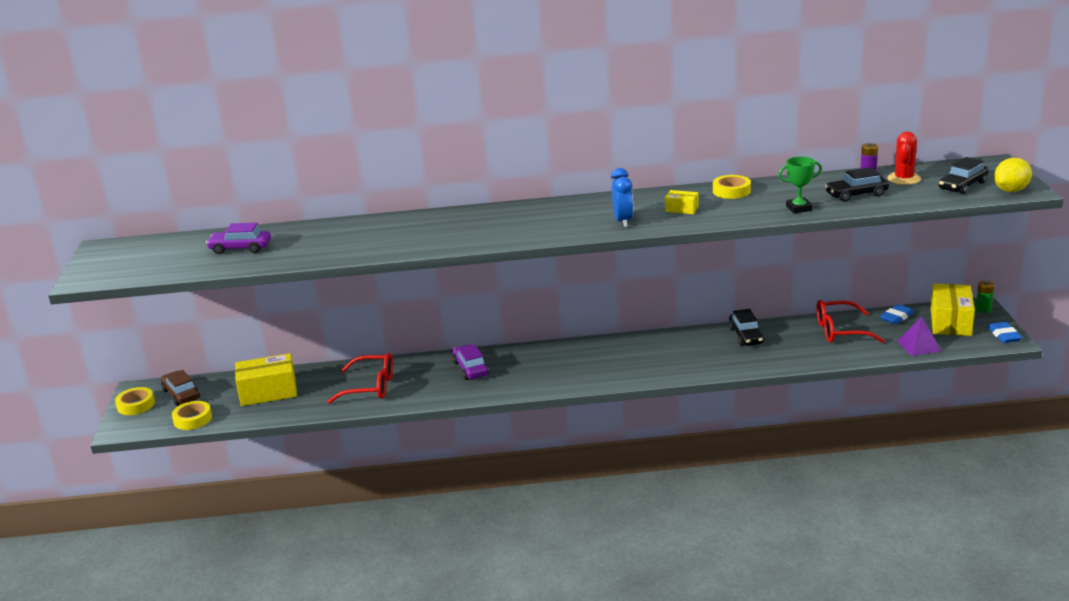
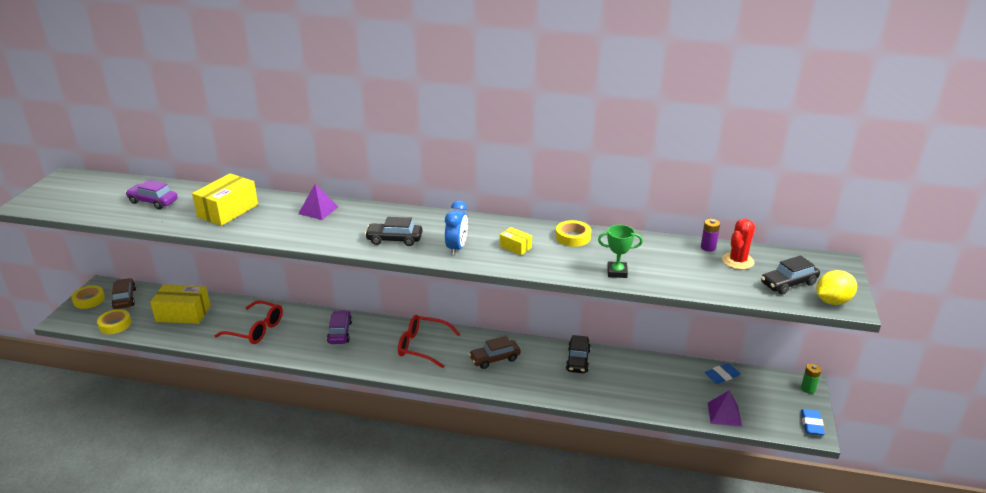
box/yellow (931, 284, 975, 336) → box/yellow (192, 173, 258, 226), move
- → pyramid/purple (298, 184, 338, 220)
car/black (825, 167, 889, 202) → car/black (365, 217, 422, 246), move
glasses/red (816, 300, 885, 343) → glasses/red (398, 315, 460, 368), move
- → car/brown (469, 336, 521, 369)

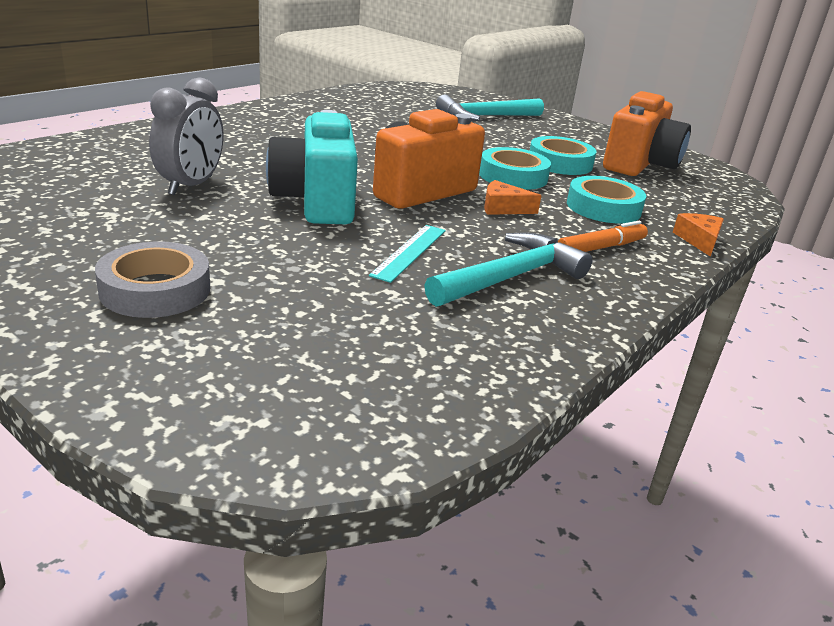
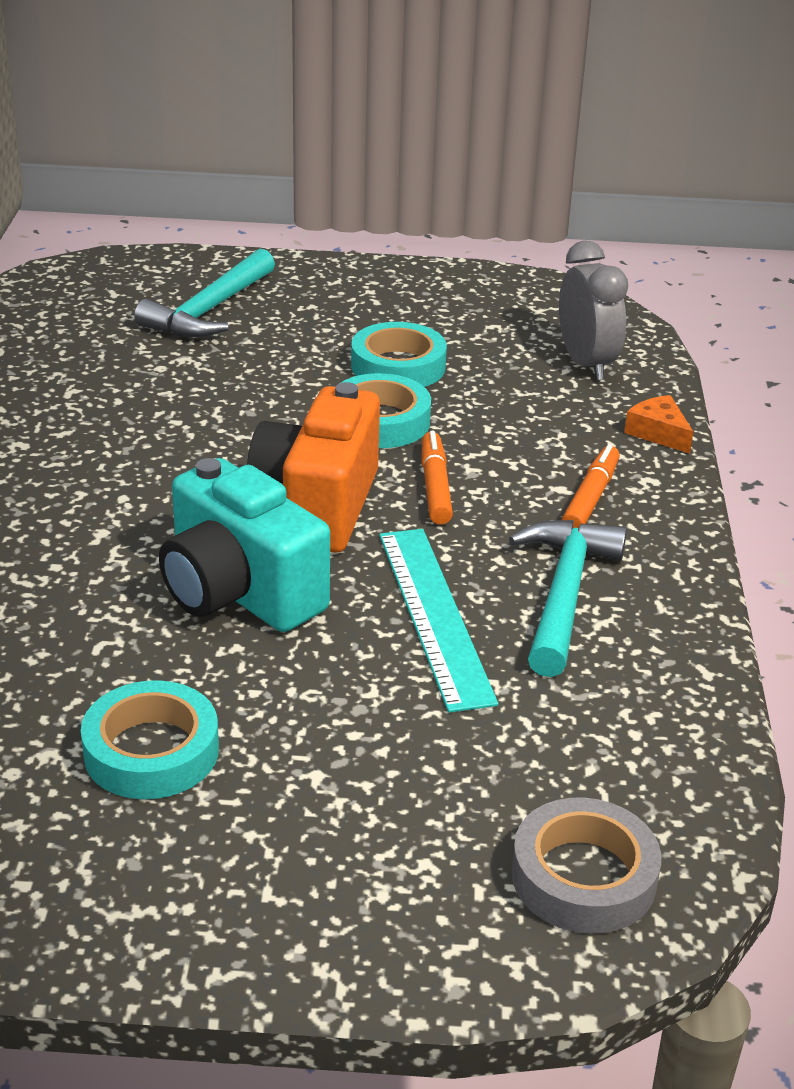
tape/turquoise (567, 176, 646, 223) → tape/turquoise (81, 680, 219, 799), move
ruler/turquoise (369, 225, 446, 283) → ruler/turquoise (379, 529, 498, 713), x1.58
cheese/orange (484, 180, 542, 215) → marker/orange (421, 431, 453, 525)
tape/grey (95, 242, 210, 318) → tape/grey (511, 798, 661, 934), move
clock/grey (149, 77, 223, 195) → clock/grey (559, 241, 628, 381), move
camera/orange (603, 91, 691, 176) → -

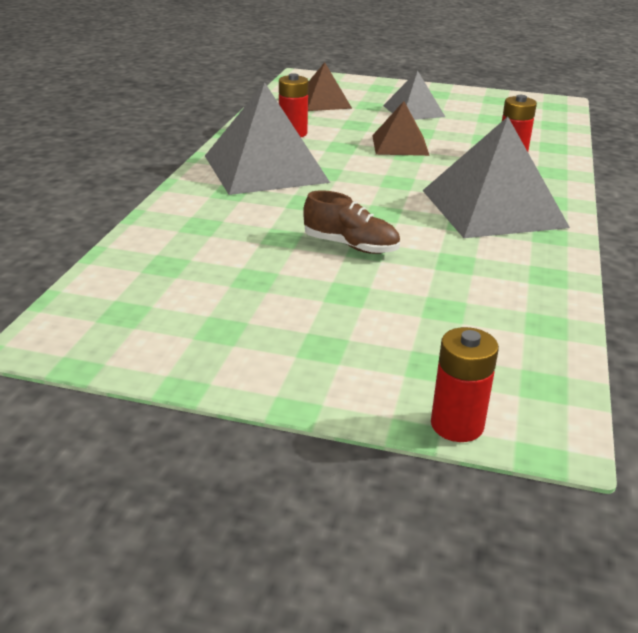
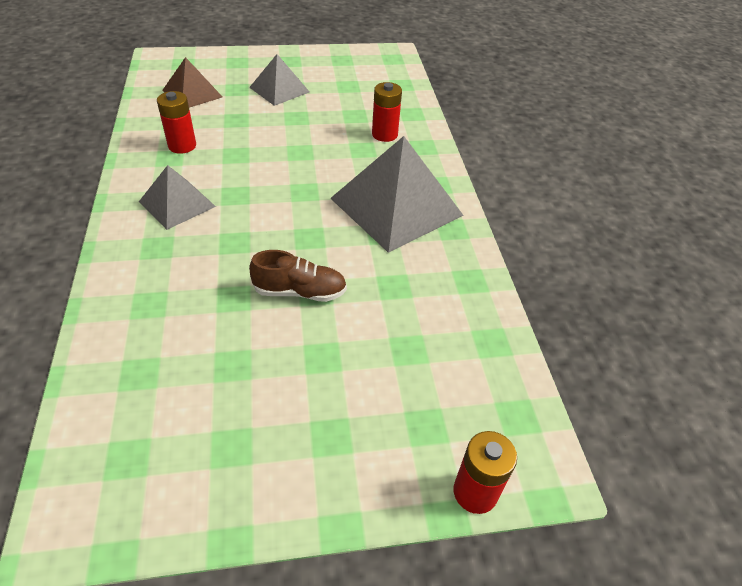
pyramid/grey (205, 82, 330, 195) → pyramid/grey (139, 165, 216, 230), x0.56
pyramid/brown (372, 101, 430, 156) → -

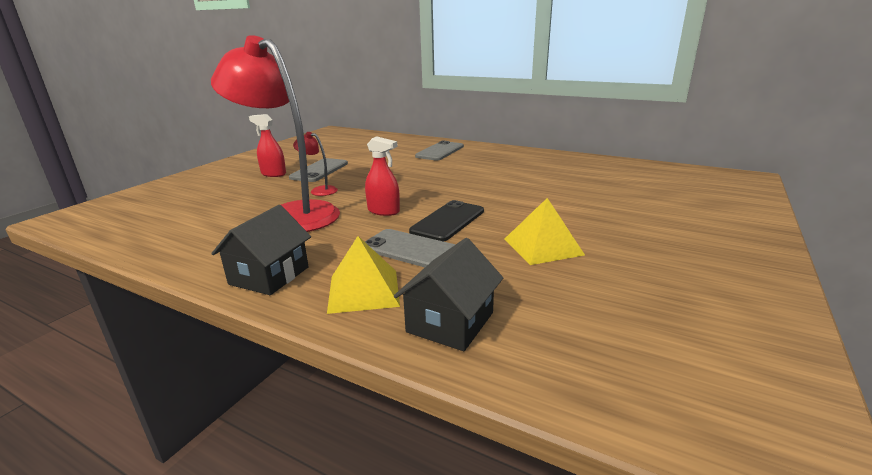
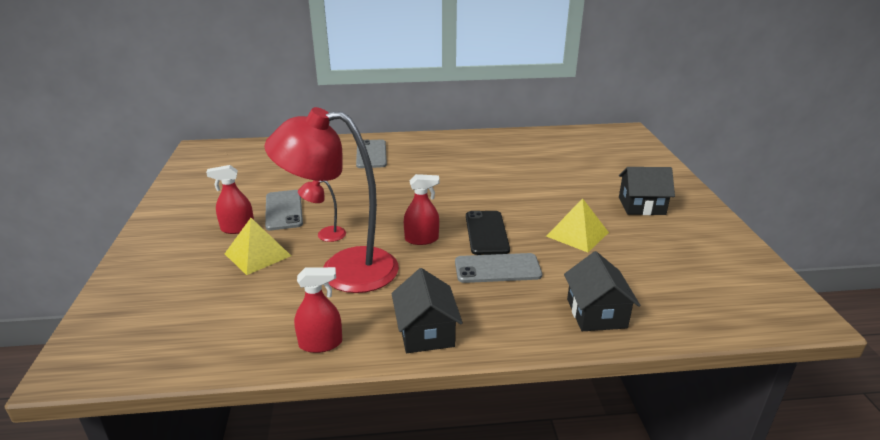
pyramid/yellow (327, 236, 400, 314) → pyramid/yellow (225, 218, 291, 275), move
- → spray bottle/red (294, 267, 342, 353)
- → house/black (619, 167, 675, 215)

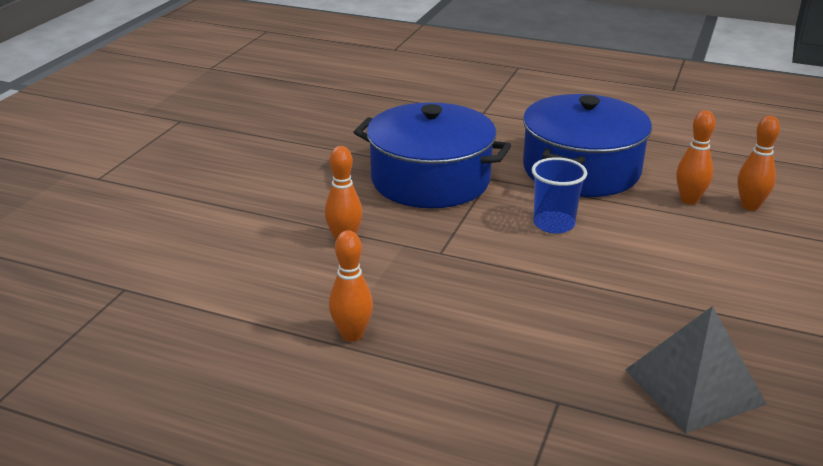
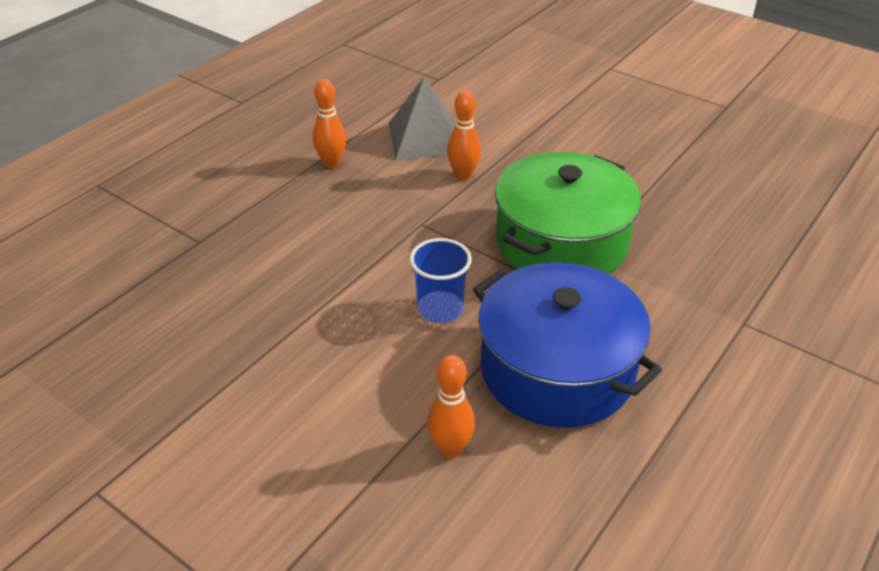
pyramid/grey (625, 306, 767, 433) → pyramid/grey (388, 77, 455, 160), move
pot/blue (354, 102, 511, 208) → pot/green (495, 152, 641, 274)
bowling pin/orange (738, 116, 780, 211) → -

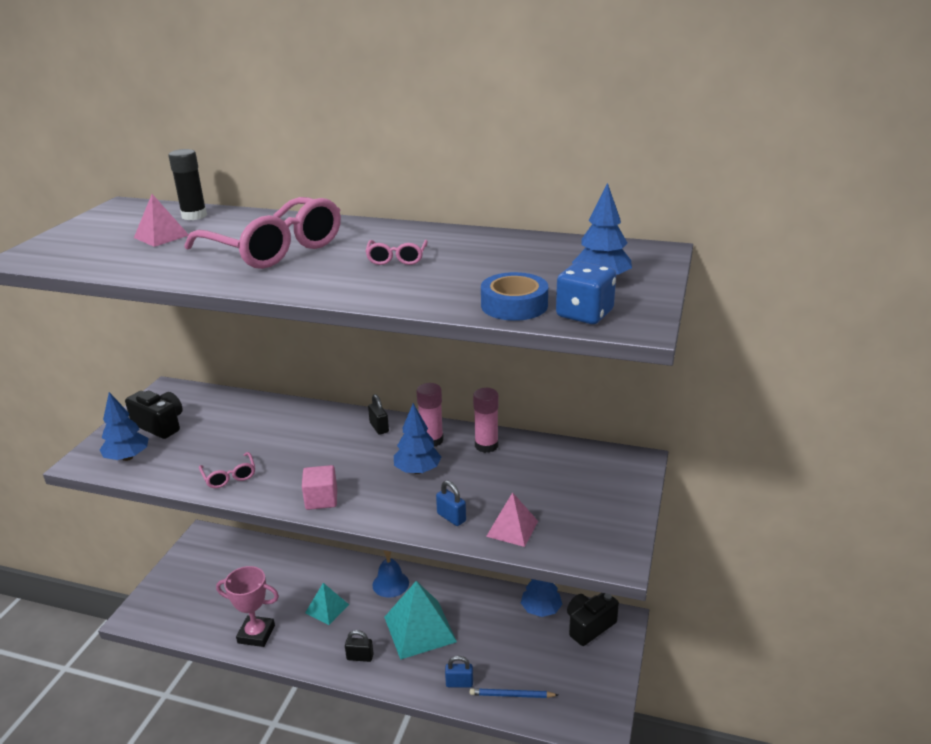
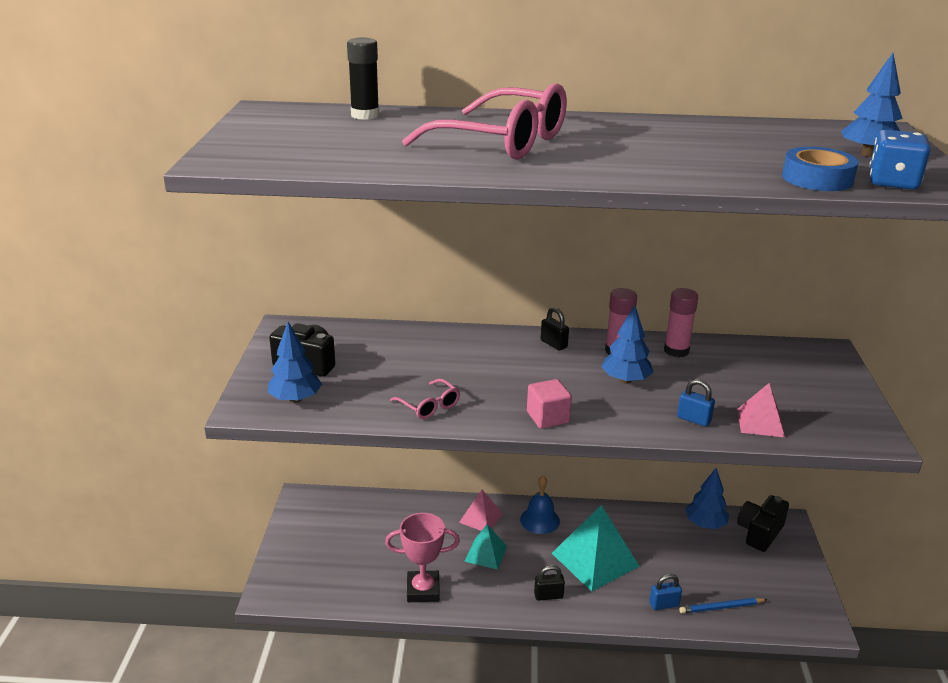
pyramid/pink (134, 194, 189, 247) → pyramid/pink (459, 490, 503, 531), move
glasses/pink (365, 240, 428, 265) → -

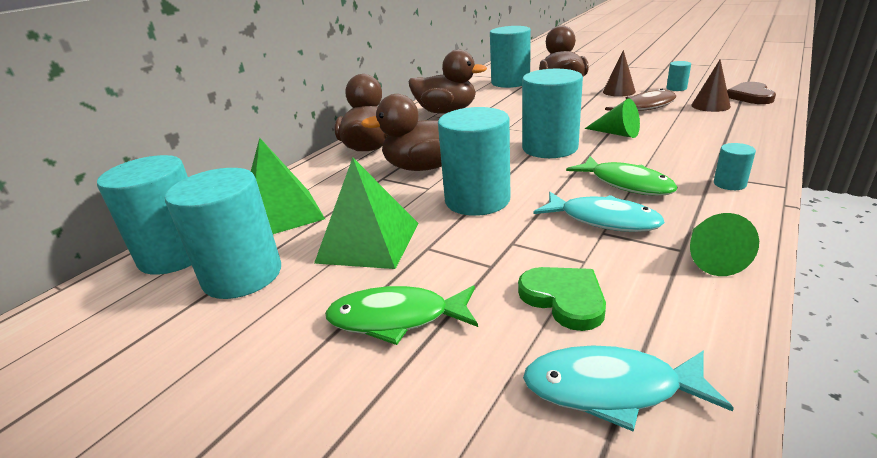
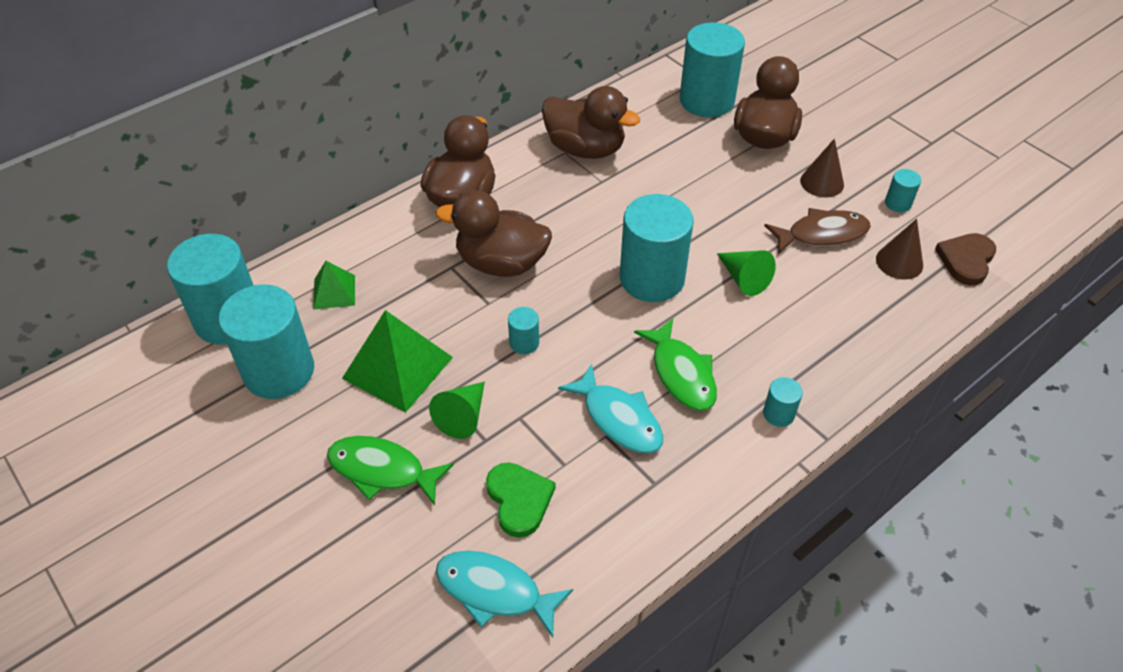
pyramid/green (251, 138, 325, 234) → pyramid/green (313, 261, 355, 310), x0.55
cone/green (690, 213, 759, 276) → cone/green (429, 381, 485, 439), move
cylinder/turquoise (438, 107, 511, 216) → cylinder/turquoise (508, 307, 539, 354), x0.43

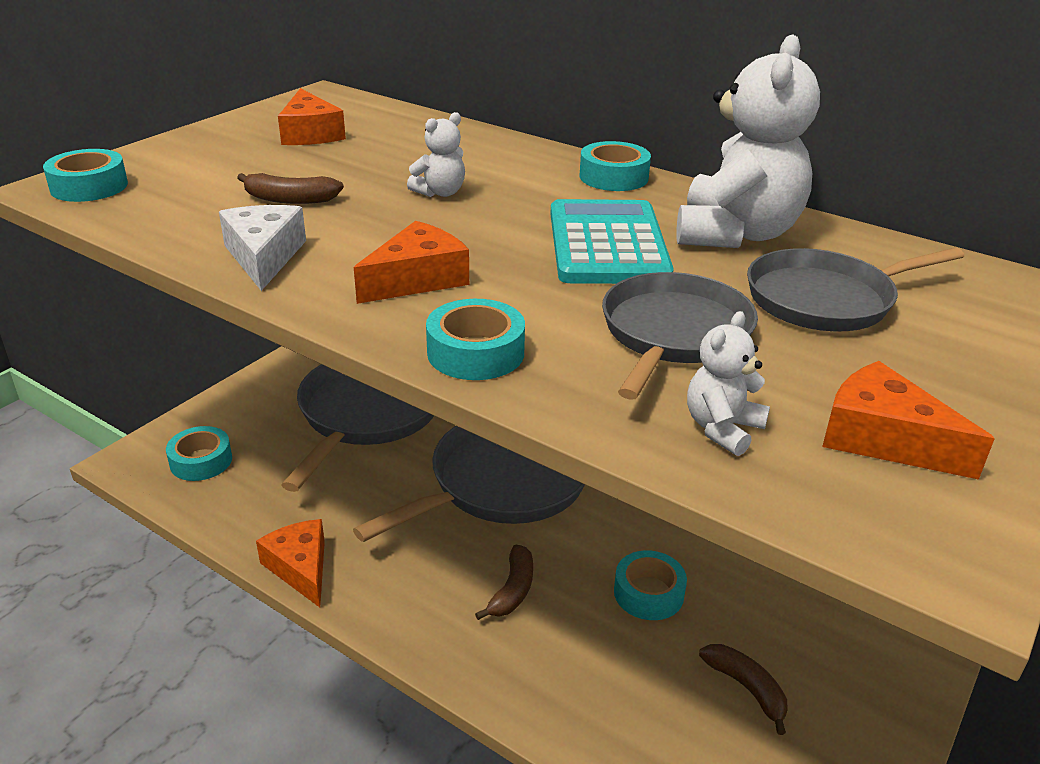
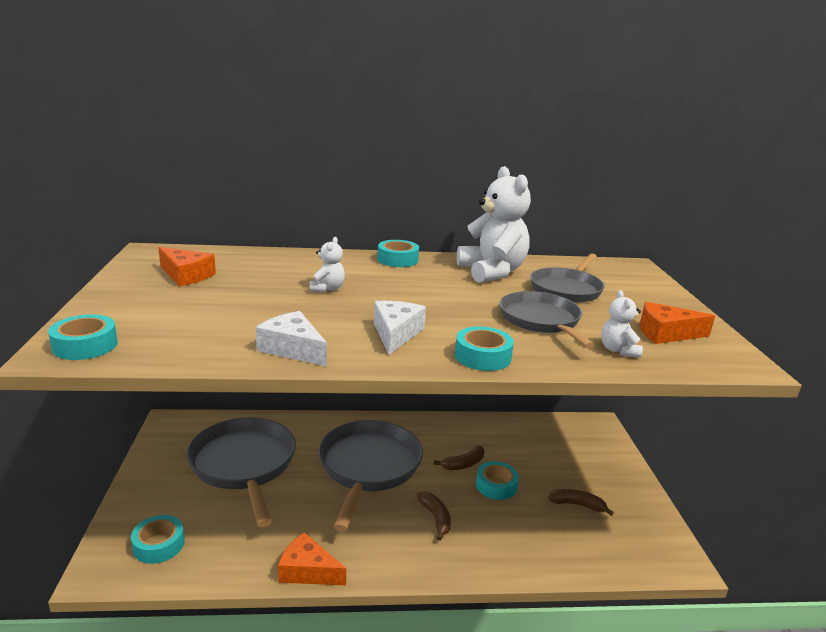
cheese/orange (354, 221, 469, 304) → cheese/white (374, 301, 426, 355)
banana/brown (237, 173, 344, 204) → banana/brown (434, 446, 485, 470), move
calculator/turquoise (550, 199, 674, 284) → -

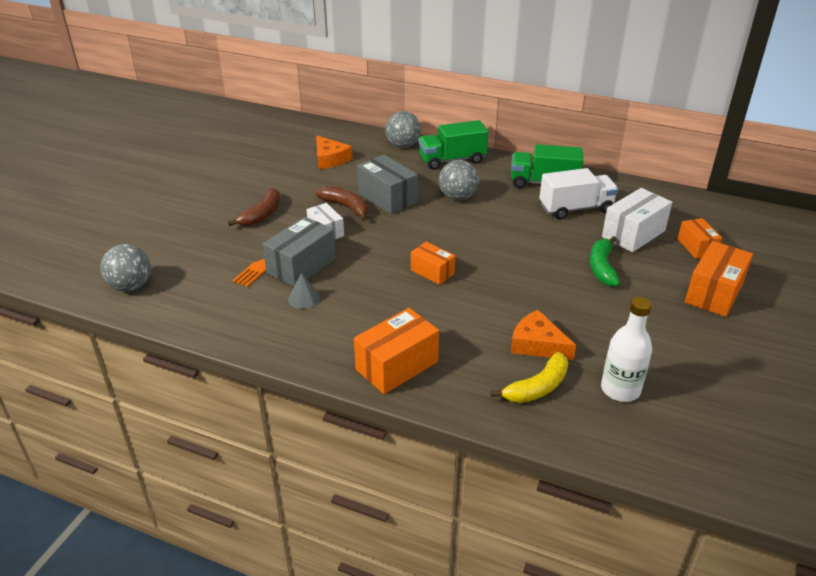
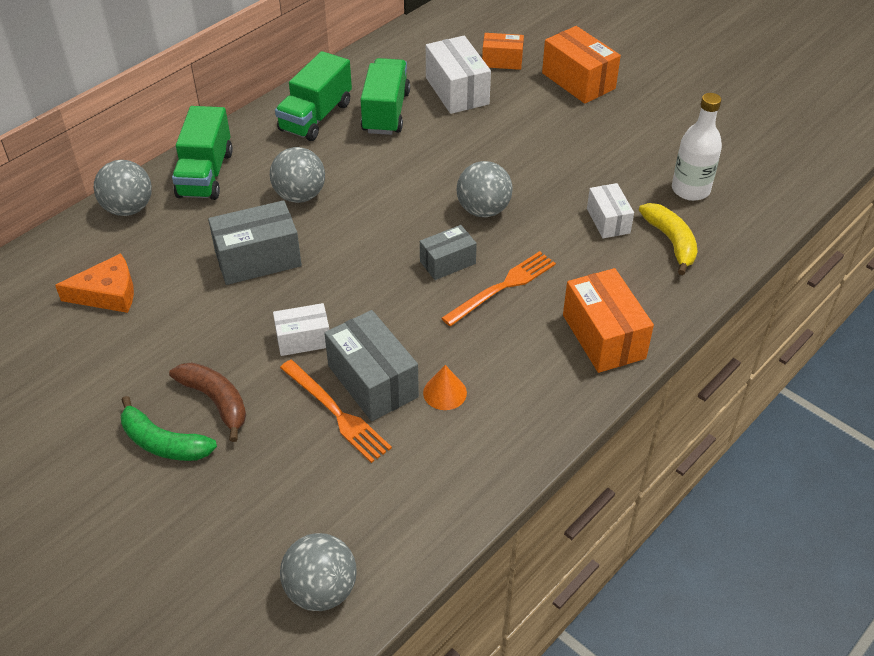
banana/green (590, 236, 620, 287) → banana/green (120, 396, 217, 461), move
truck/white (539, 168, 618, 220) → truck/green (360, 58, 410, 135)
box/orange (411, 242, 455, 285) → box/grey (420, 225, 477, 280)
cone/grey (288, 273, 320, 309) → cone/orange (423, 365, 467, 410)
- → fork/orange (441, 251, 556, 326)
- → ball/grey (457, 161, 513, 217)
cheese/orange (511, 310, 576, 360) → box/white (587, 183, 634, 238)
banana/brown (316, 186, 368, 221) → -

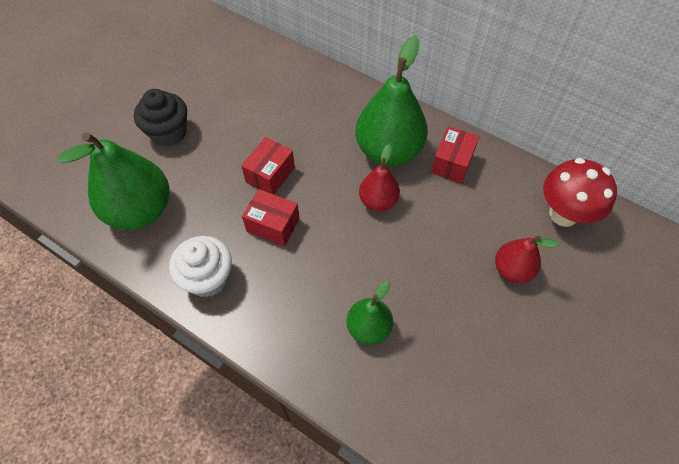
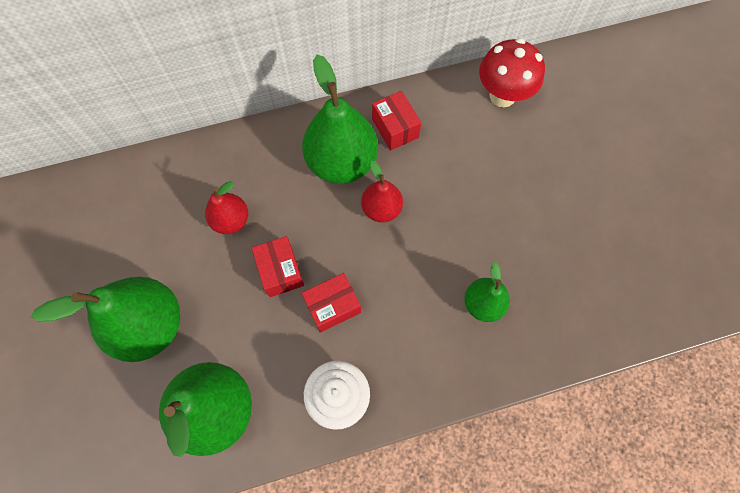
cupcake/black (134, 89, 187, 146) → pear/green (31, 277, 180, 362)
pear/red (495, 235, 559, 283) → pear/red (205, 181, 248, 234), move

